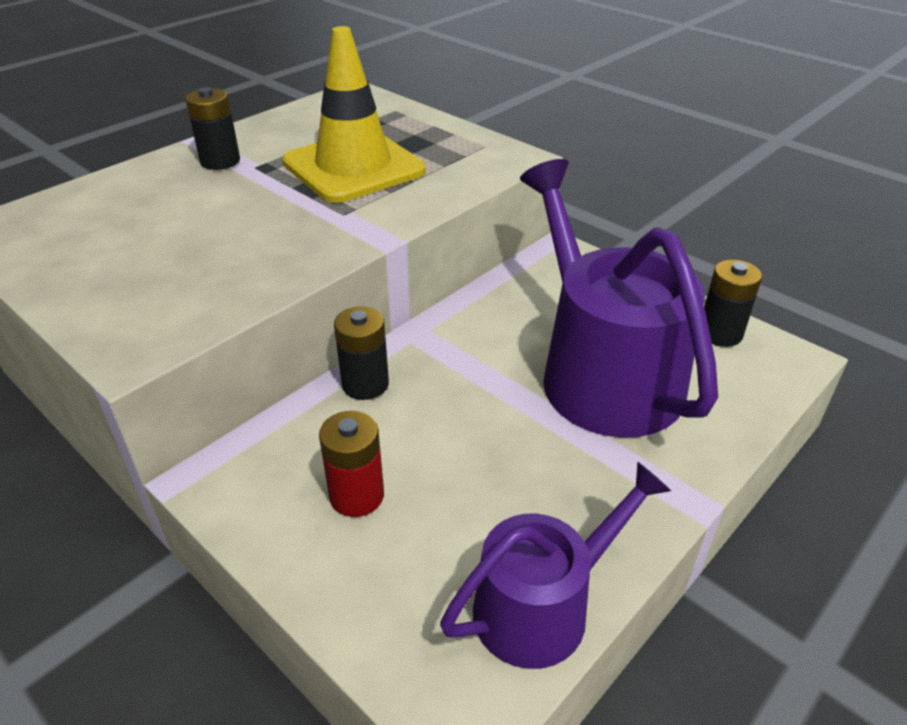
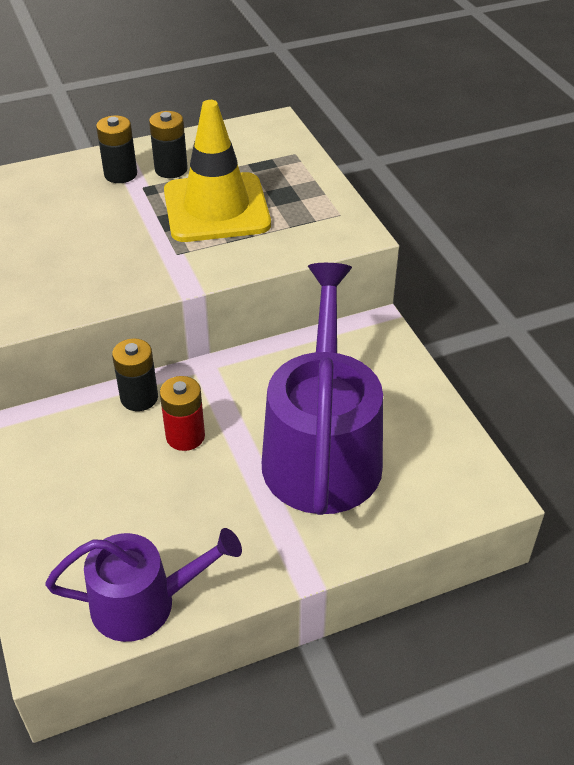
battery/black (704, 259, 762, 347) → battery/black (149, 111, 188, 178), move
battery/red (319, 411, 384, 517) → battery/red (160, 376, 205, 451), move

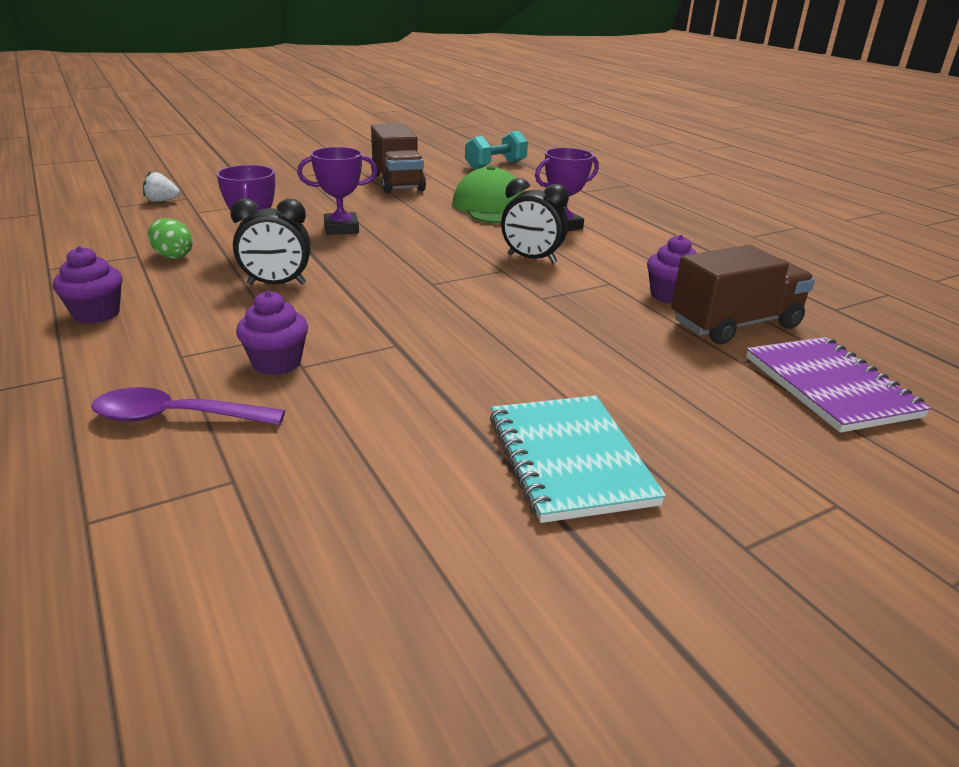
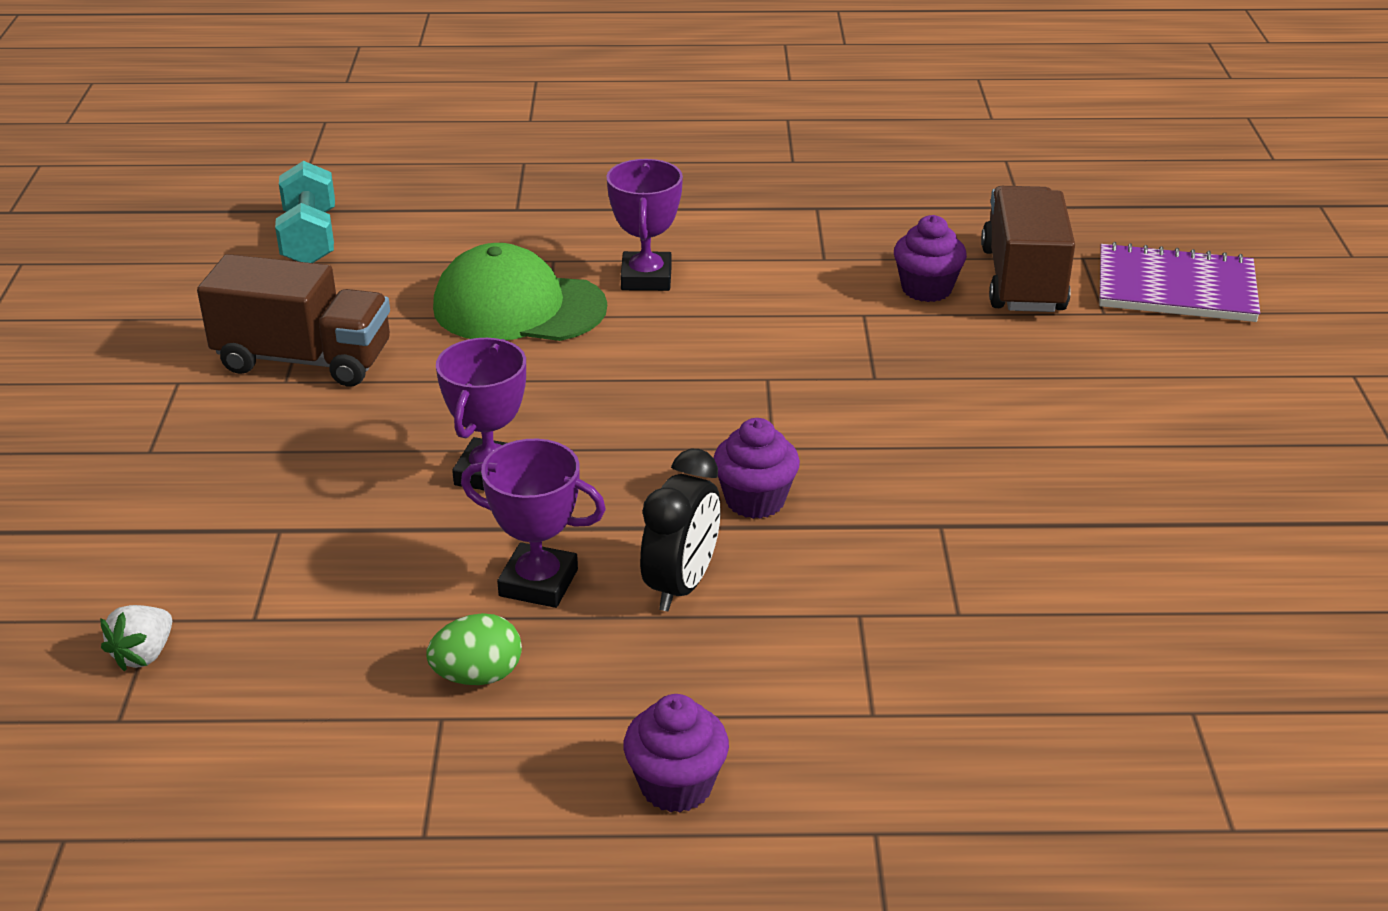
cupcake/purple (236, 291, 308, 375) → cupcake/purple (714, 418, 800, 519), move
spoon/purple (91, 387, 285, 425) → -
notebook/turquoise (490, 396, 666, 523) → -
clock/black (501, 178, 569, 263) → -

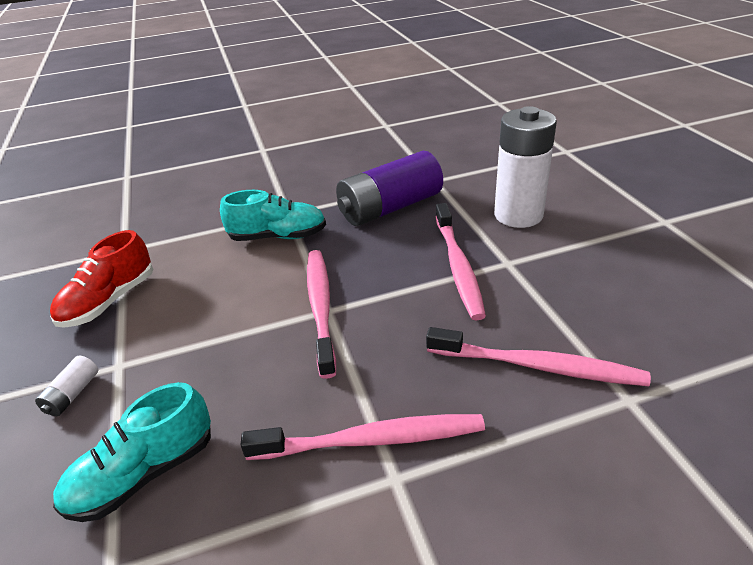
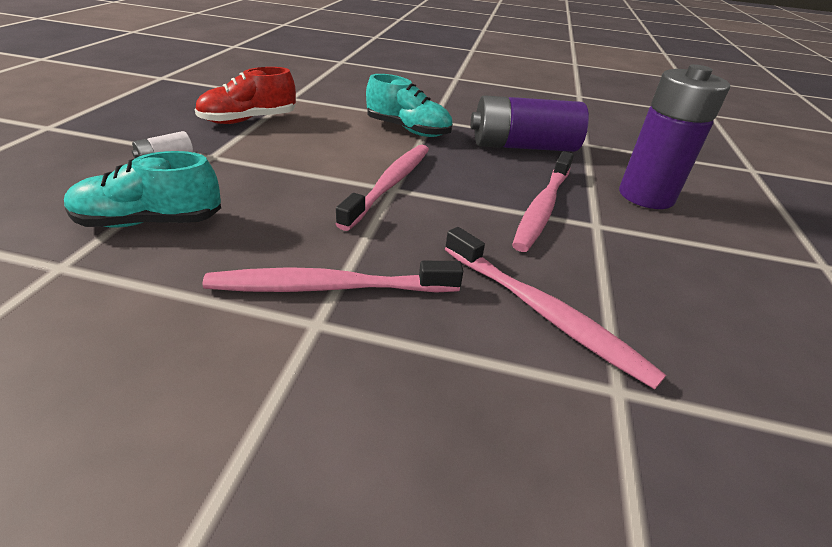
toothbrush/pink (241, 414, 485, 460) → toothbrush/pink (203, 261, 463, 293), 150 degrees clockwise
battery/white (494, 106, 557, 228) → battery/purple (619, 64, 730, 209)

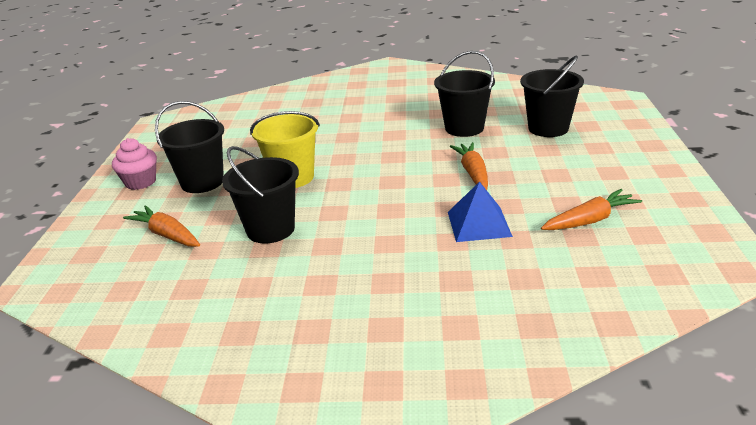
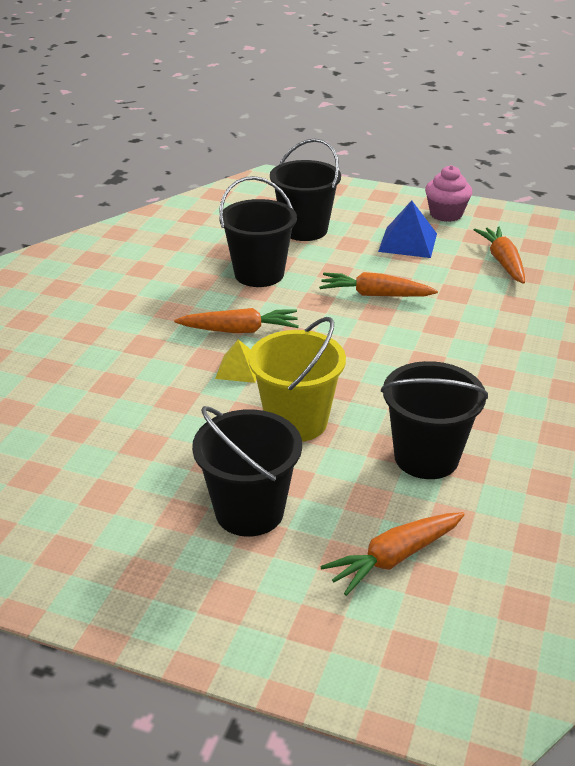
- → carrot/orange (174, 308, 299, 333)
- → pyramid/yellow (215, 339, 256, 383)
pyramid/blue (448, 182, 513, 242) → pyramid/blue (378, 200, 437, 258), move
cupcake/pink (112, 138, 157, 190) → cupcake/pink (425, 165, 472, 222), move

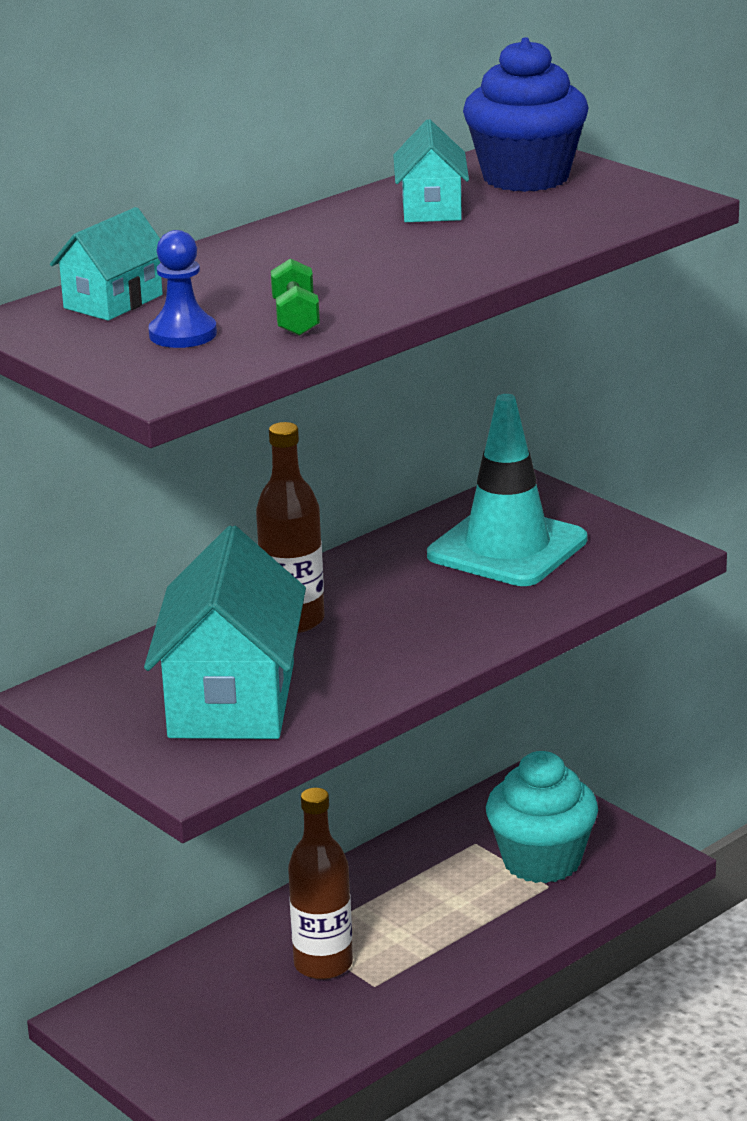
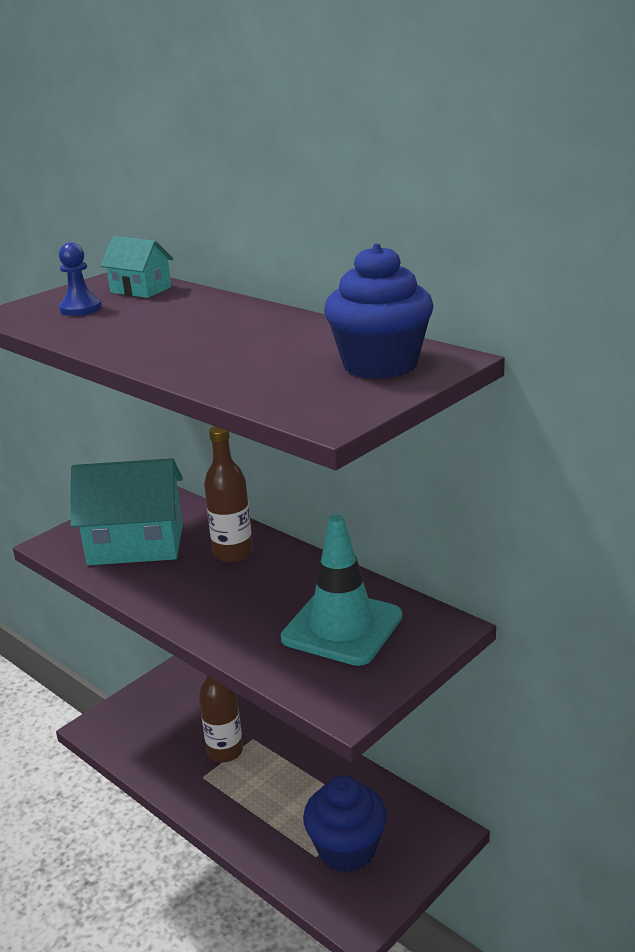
cupcake/turquoise (486, 751, 598, 883) → cupcake/blue (303, 775, 387, 873)
dumbbell/green (271, 258, 320, 336) → -
house/turquoise (393, 119, 469, 222) → -

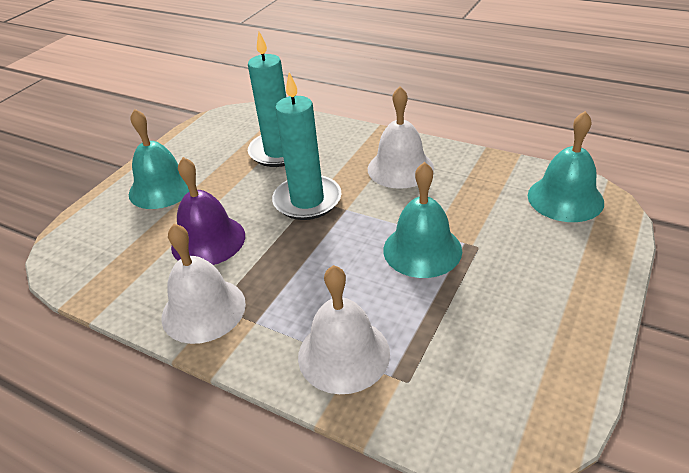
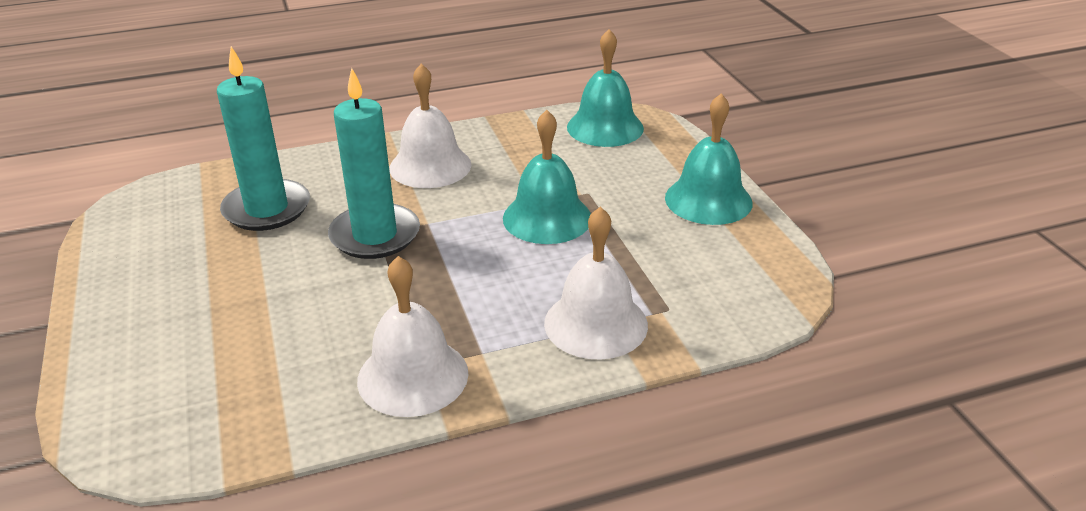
bell/turquoise (129, 109, 189, 209) → bell/turquoise (665, 93, 753, 225), move
bell/purple (171, 157, 245, 265) → -

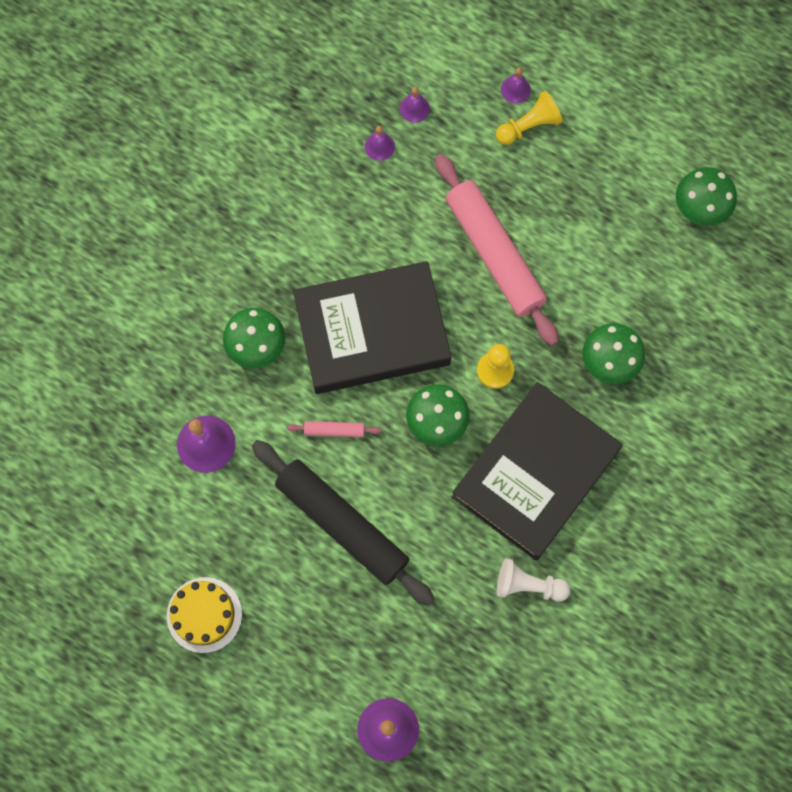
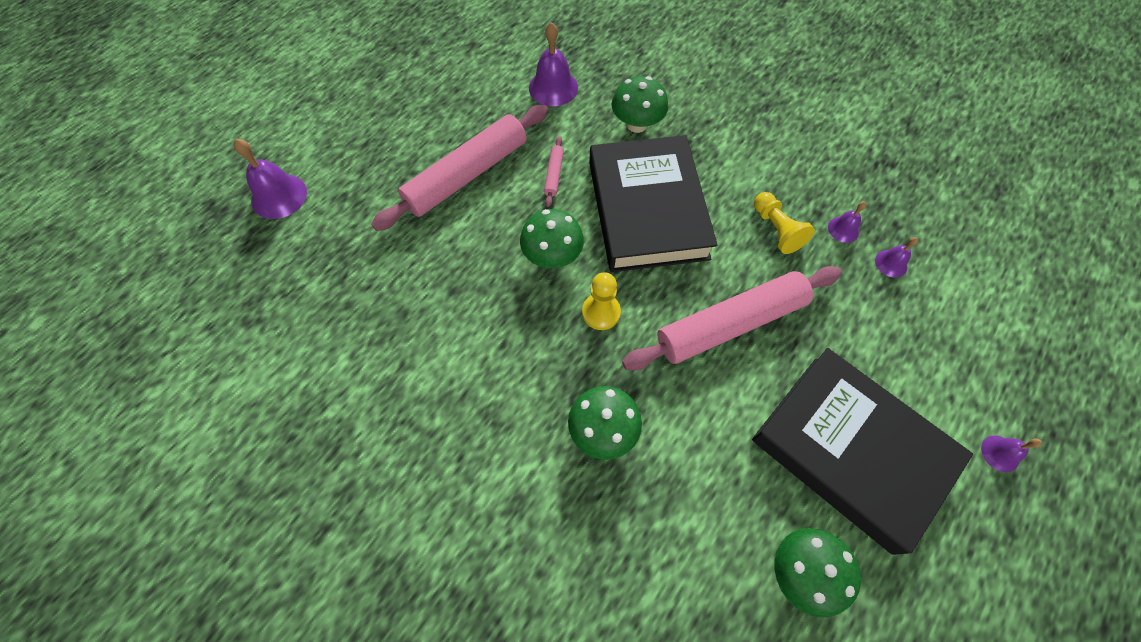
rolling pin/black (252, 440, 434, 606) → rolling pin/pink (371, 105, 548, 231)
book/black (452, 382, 623, 560) → book/black (752, 348, 973, 555), move
pawn/yellow (496, 91, 563, 145) → pawn/yellow (754, 192, 815, 254), move
bell/purple (501, 67, 531, 104) → bell/purple (981, 435, 1042, 472), move
cake/yellow (167, 577, 242, 653) → -
pawn/white (497, 558, 571, 602) → -

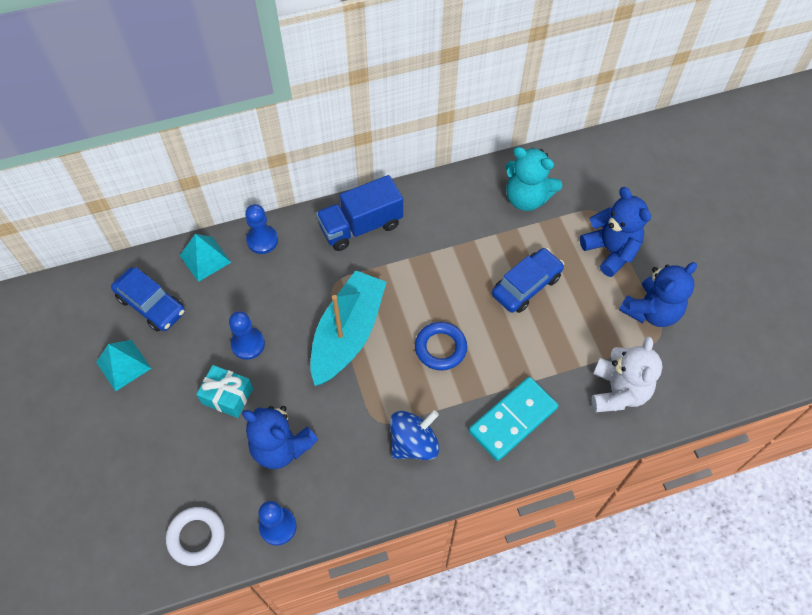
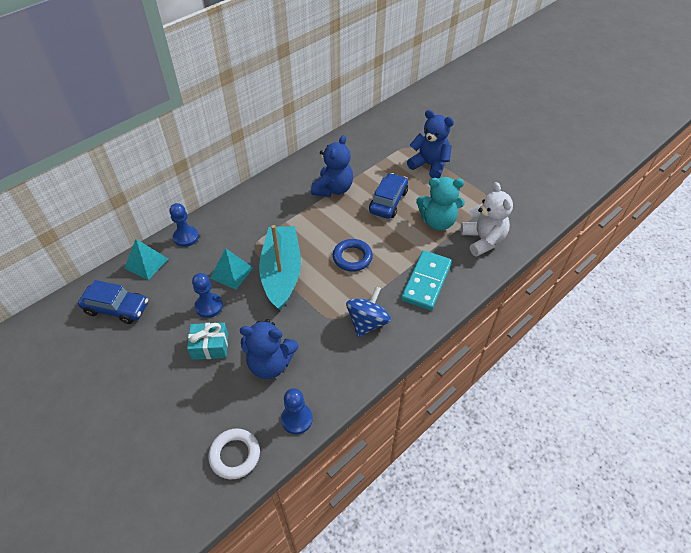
pyramid/turquoise (96, 340, 151, 392) → pyramid/turquoise (210, 248, 253, 290), move
teddy bear/blue (619, 262, 697, 327) → teddy bear/blue (311, 135, 353, 197), move
teddy bear/turquoise (506, 147, 562, 211) → teddy bear/turquoise (416, 177, 465, 230), move
truck/blue (316, 175, 403, 251) → -

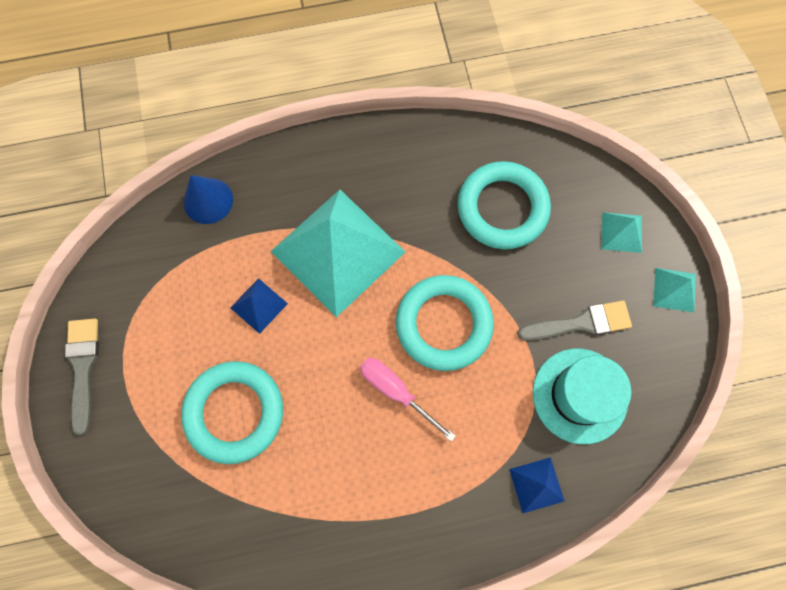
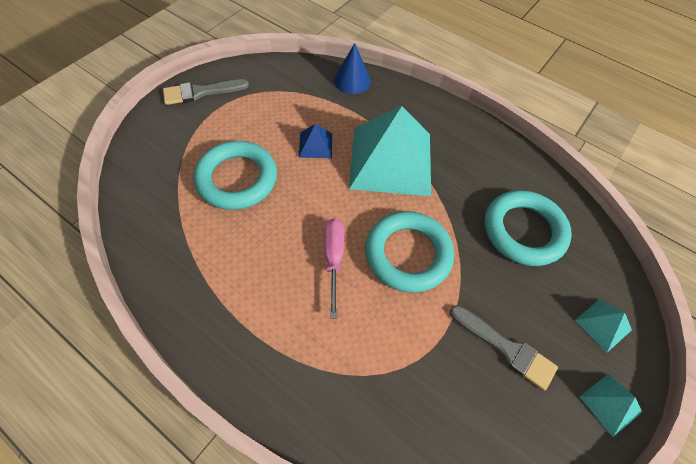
brush/grey (65, 319, 99, 435) → brush/grey (163, 79, 249, 105), 150 degrees counterclockwise
pyramid/blue (509, 457, 565, 513) → -
hat/turquoise (533, 349, 631, 444) → -

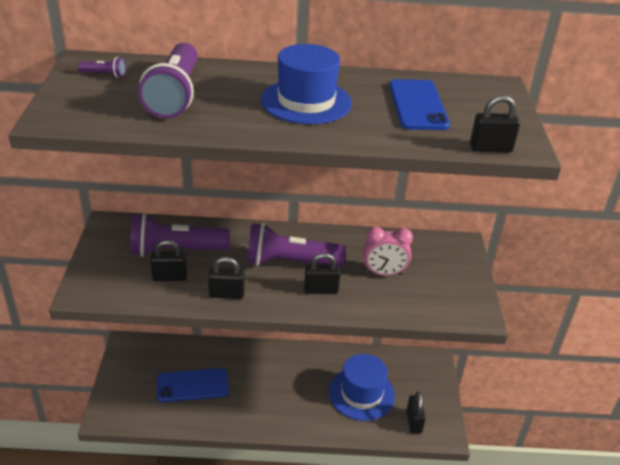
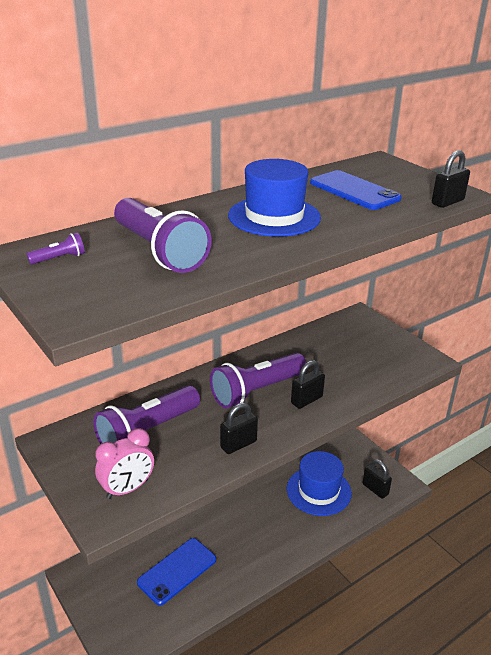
clock/pink (363, 227, 413, 276) → clock/pink (95, 428, 154, 499), move
padlock/black (150, 240, 187, 281) → -

